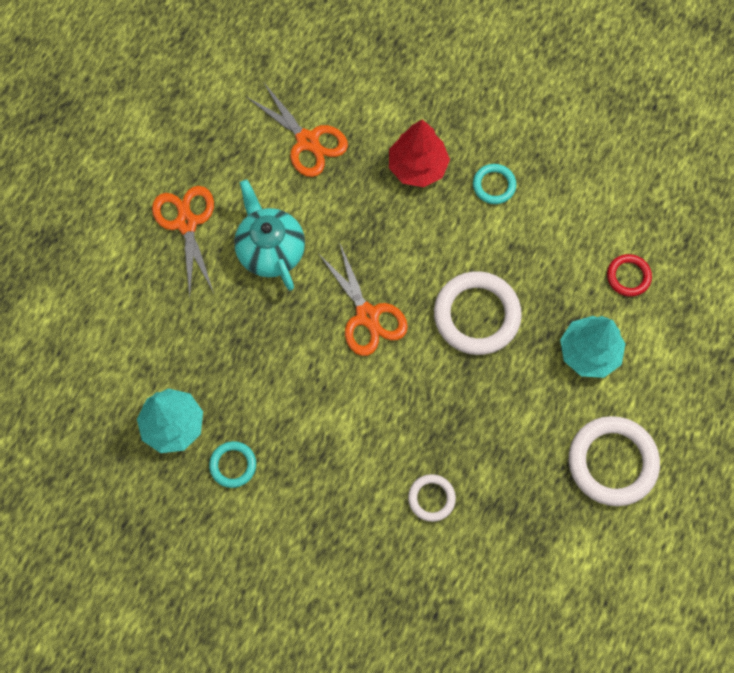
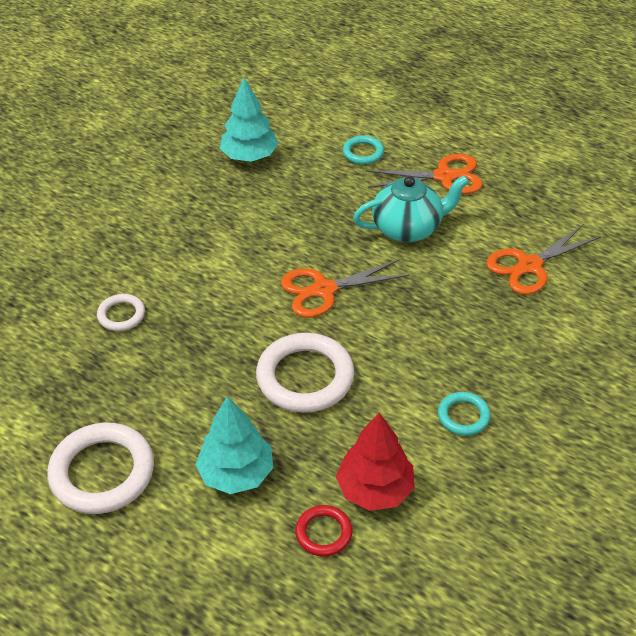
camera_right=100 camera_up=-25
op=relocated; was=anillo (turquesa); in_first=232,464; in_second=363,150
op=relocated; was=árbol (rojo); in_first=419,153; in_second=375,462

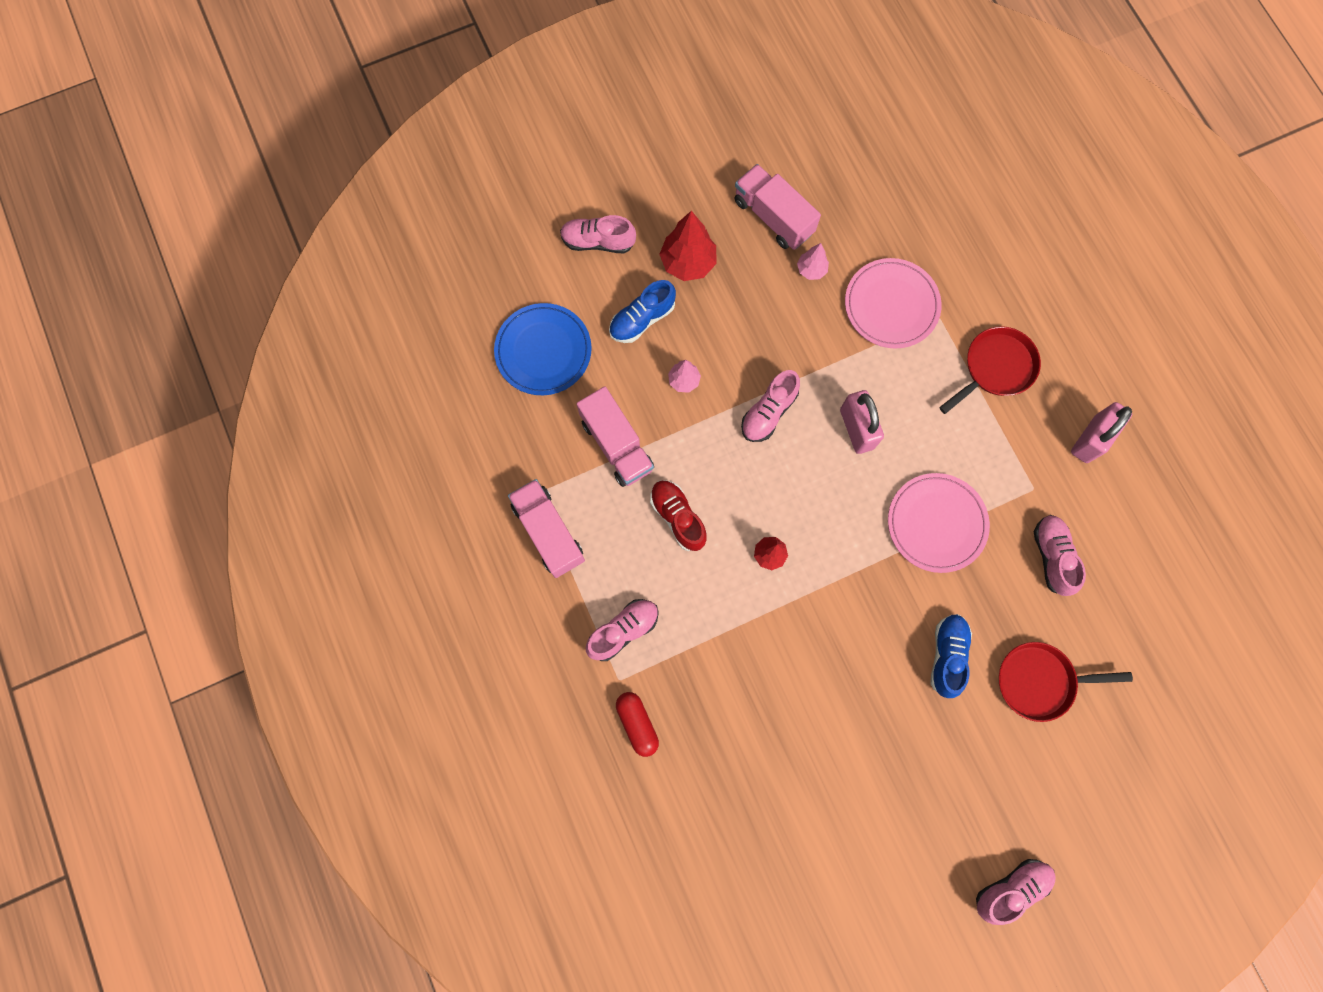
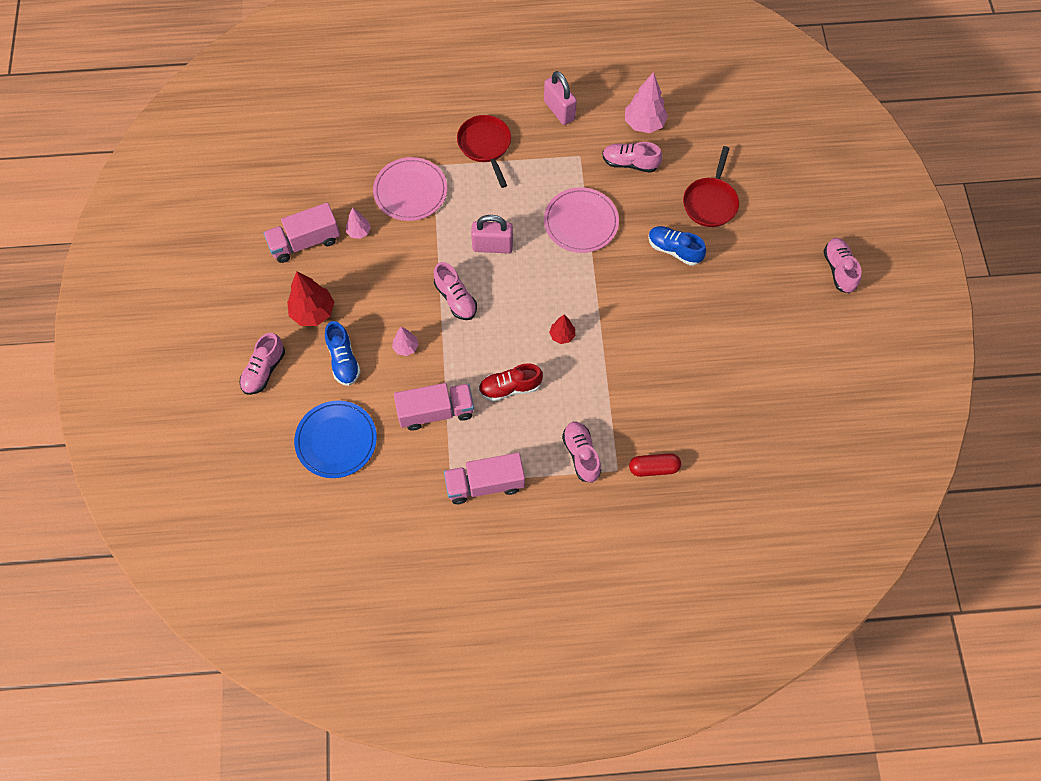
camera_right=-70 camera_up=-10
op=appeared; now=árbol (rosa); in_second=646,102

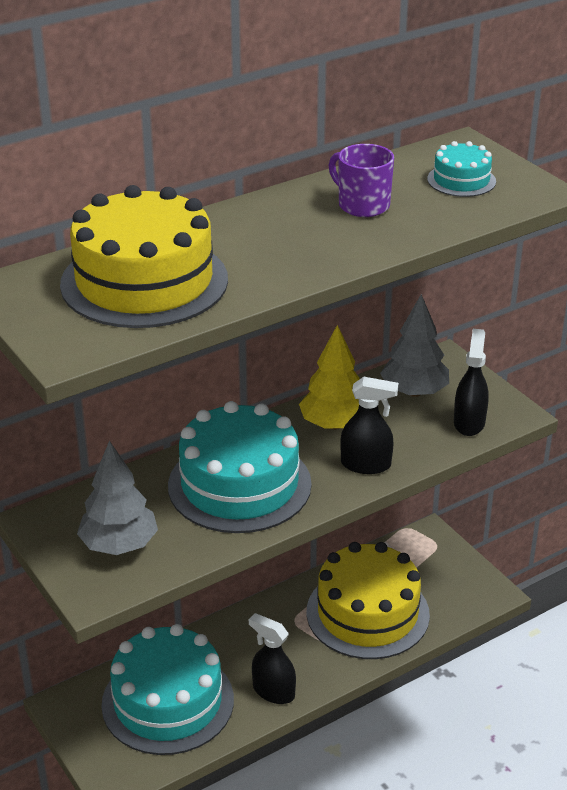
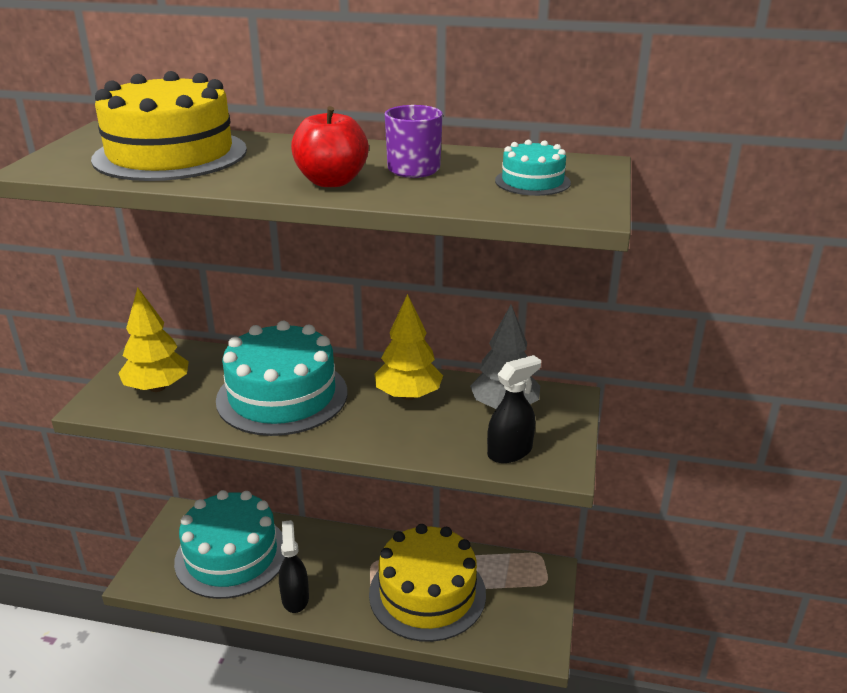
camera_right=45 camera_up=-5
op=colour; was=árbol (gris); now=árbol (amarillo); in_first=117,498; in_second=153,339
op=missing; was=pulverizador (negro); in_first=369,425
op=appeared; now=manzana (rojo); in_second=330,146

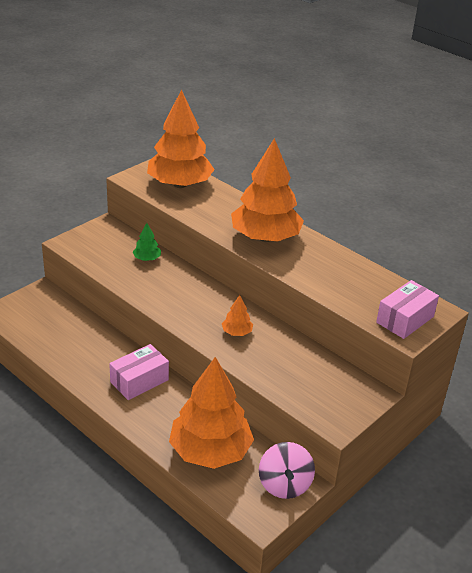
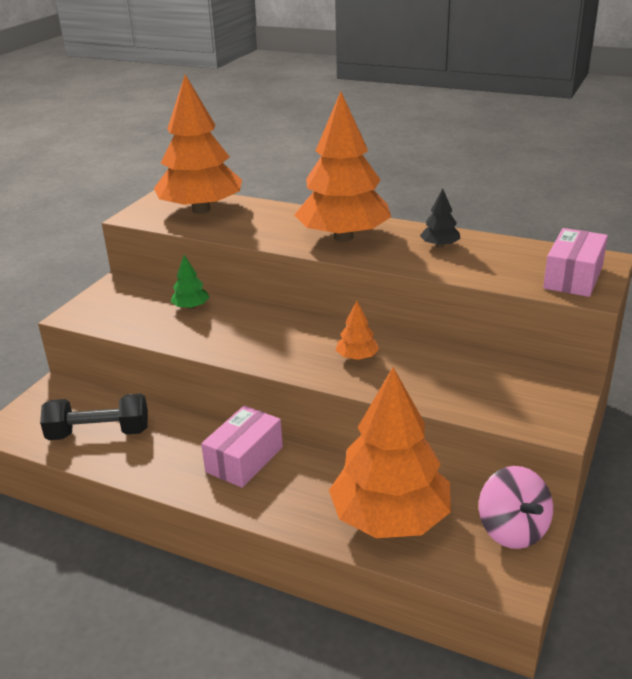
camera_right=-15 camera_up=-5
op=appeared; now=mancuerna (negro); in_second=94,417
op=appeared; now=árbol (negro); in_second=440,218

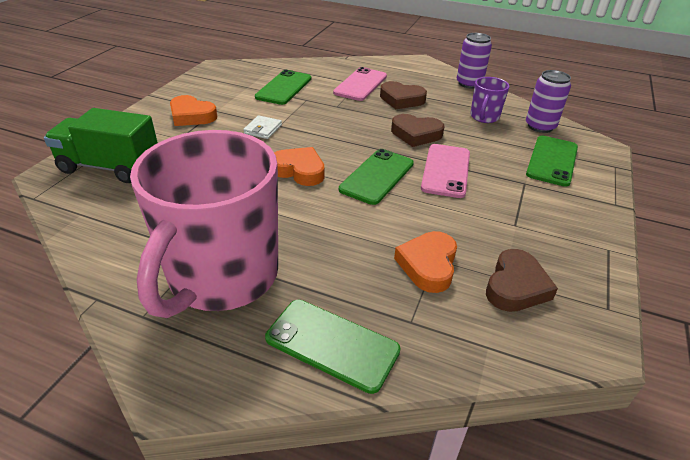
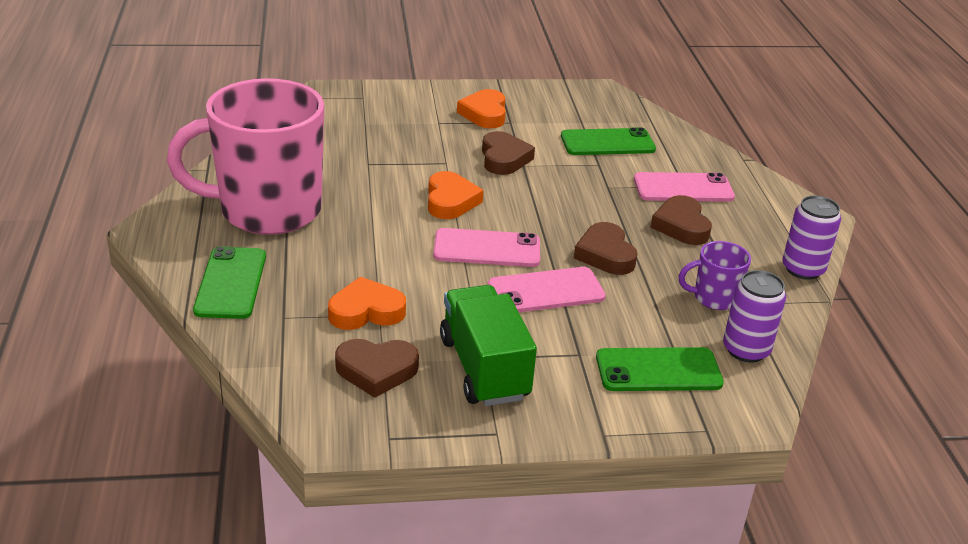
camera_right=60 camera_up=-5
op=relocated; was=camión (verde); in_first=101,145; in_second=488,345
op=exchanged; was=cartera (blanco); now=corazón (marrón); in_first=262,127; in_second=508,153
op=colour; was=móvil (verde); now=móvil (rosa); in_first=376,177; in_second=486,247

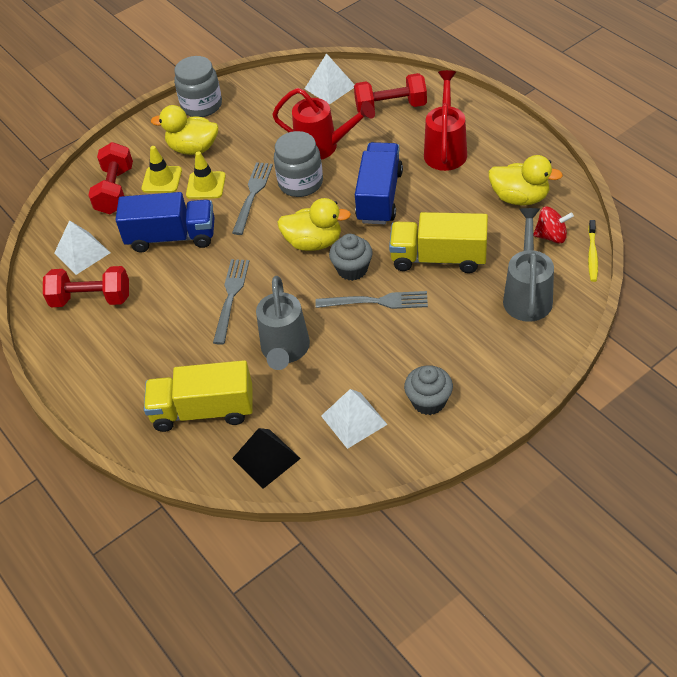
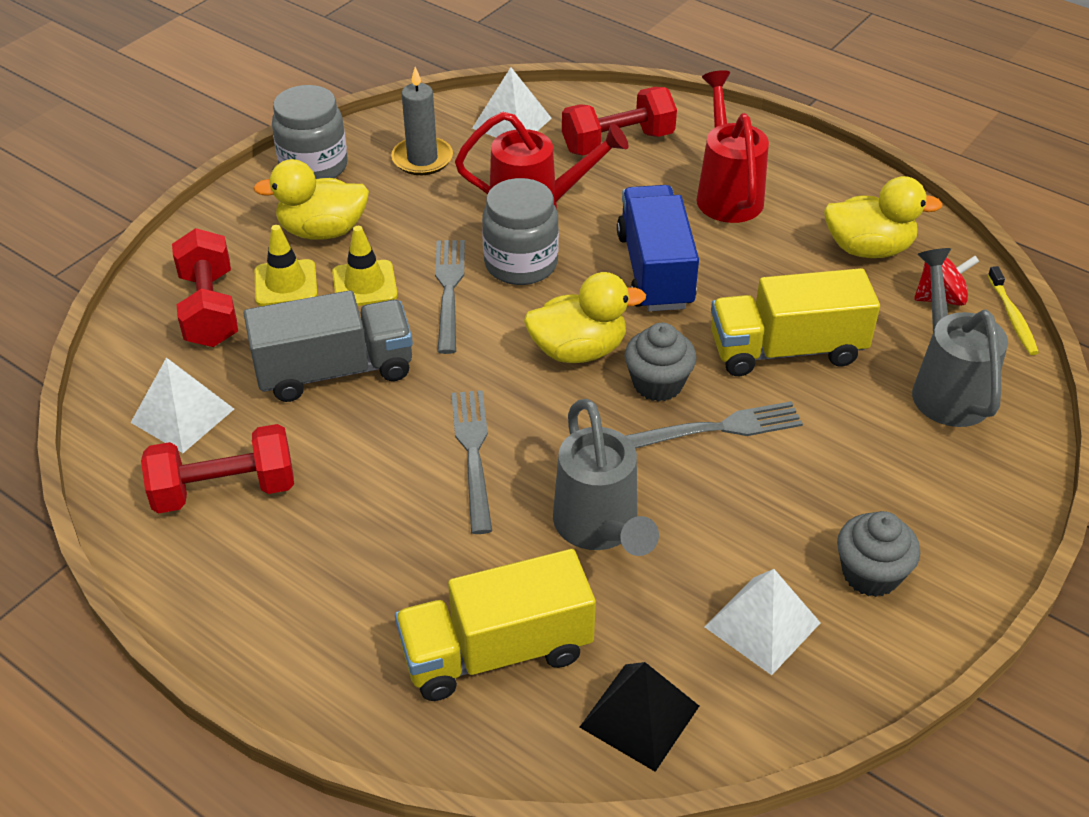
camera_right=-20 camera_up=-5
op=colour; was=camión (azul); now=camión (gris); in_first=165,222; in_second=328,346
op=appeared; now=vela (gris); in_second=422,121

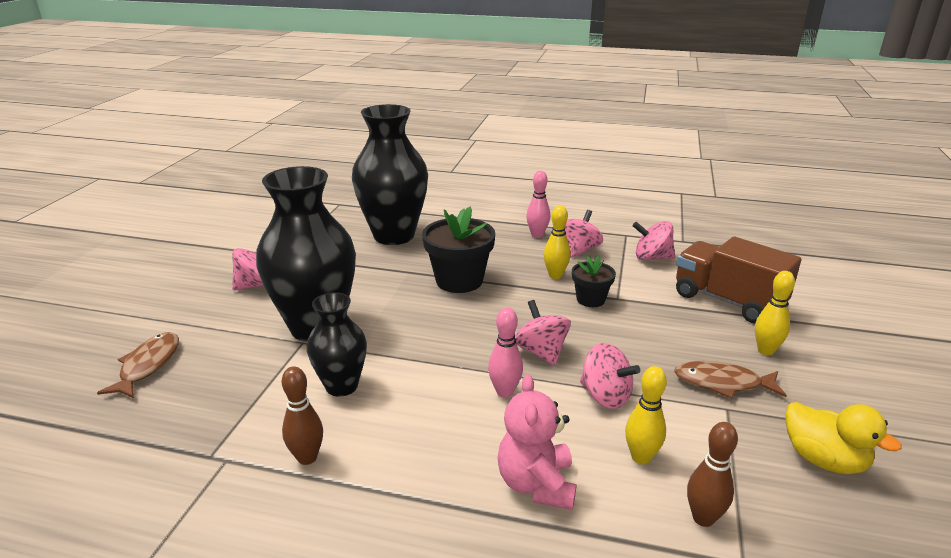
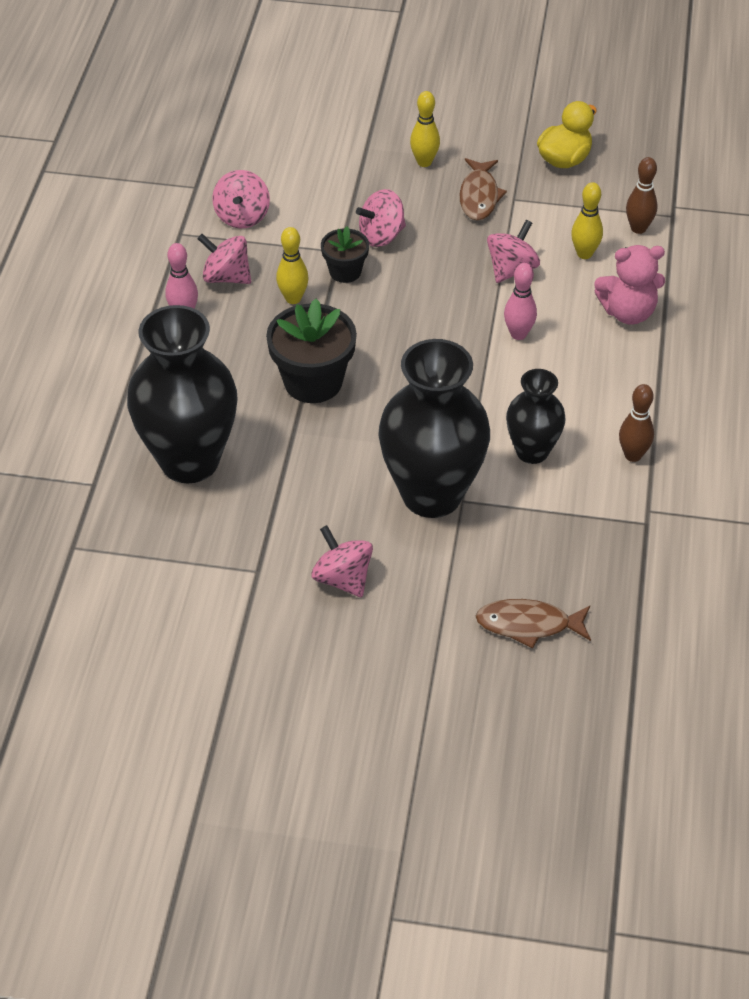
camera_right=-95 camera_up=20
op=relocated; was=peonza (rosa); in_first=543,333; in_second=381,218
op=missing; was=camión (marrón); in_first=738,280

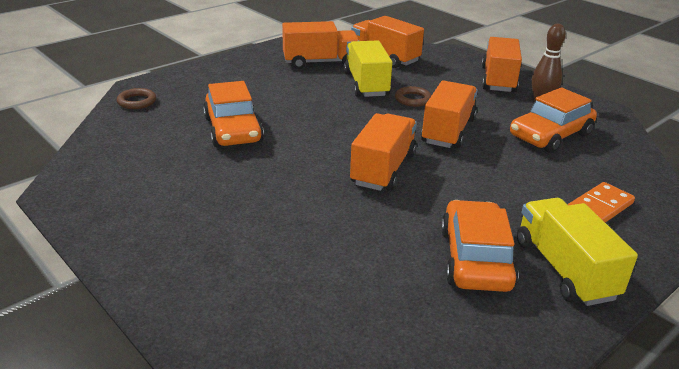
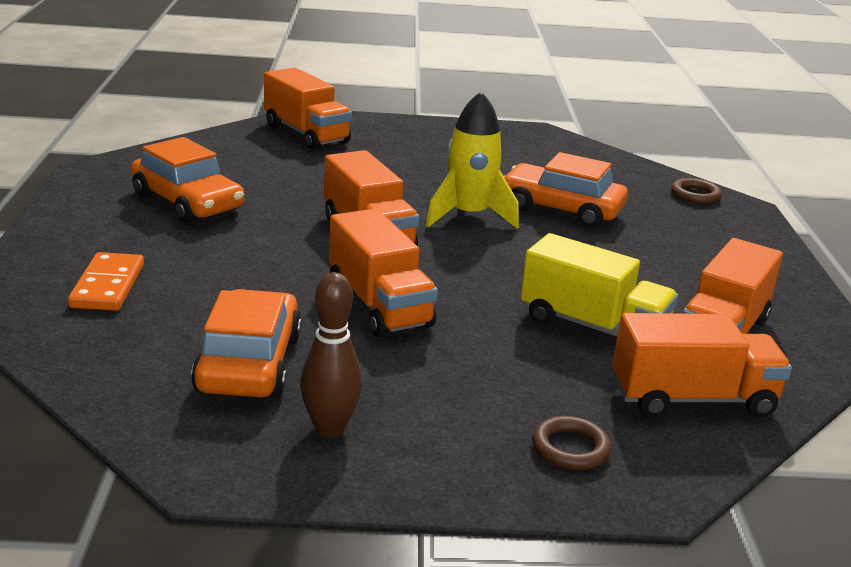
camera_right=130 camera_up=-5
op=relocated; was=anillo (marrón); in_first=413,96; in_second=572,443
op=relocated; was=camión (naranja); in_first=502,64; in_second=308,108
op=missing; was=camión (amarillo); in_first=577,252
op=appeared; now=cohete (amarillo); in_second=472,160

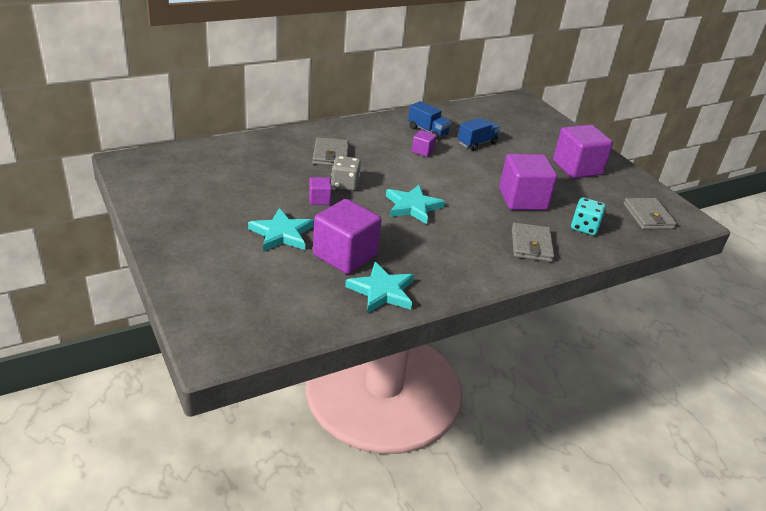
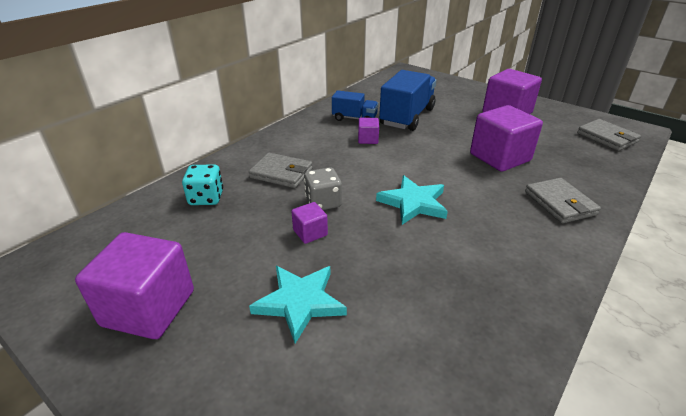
camera_right=-20 camera_up=0
op=spun; was=cartera (gris); in_first=330,151; in_second=281,170; clockwise=-45
op=relocated; was=cubo (morado); in_first=347,236; in_second=134,285
op=missing; was=estrella (turquesa); in_first=379,288
op=size; was=camión (azul); in_first=479,134; in_second=407,100; ratio=1.76
op=relocated; was=dado (turquesa); in_first=588,216; in_second=202,184

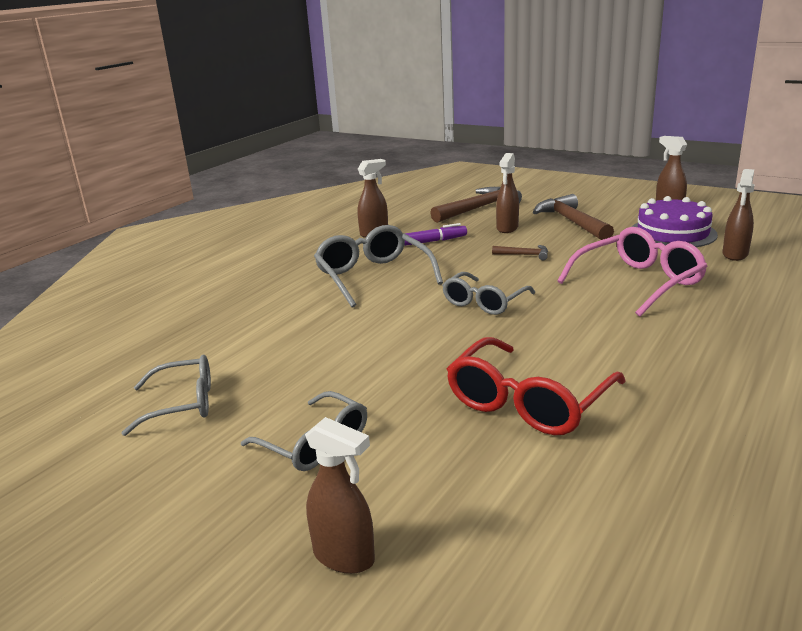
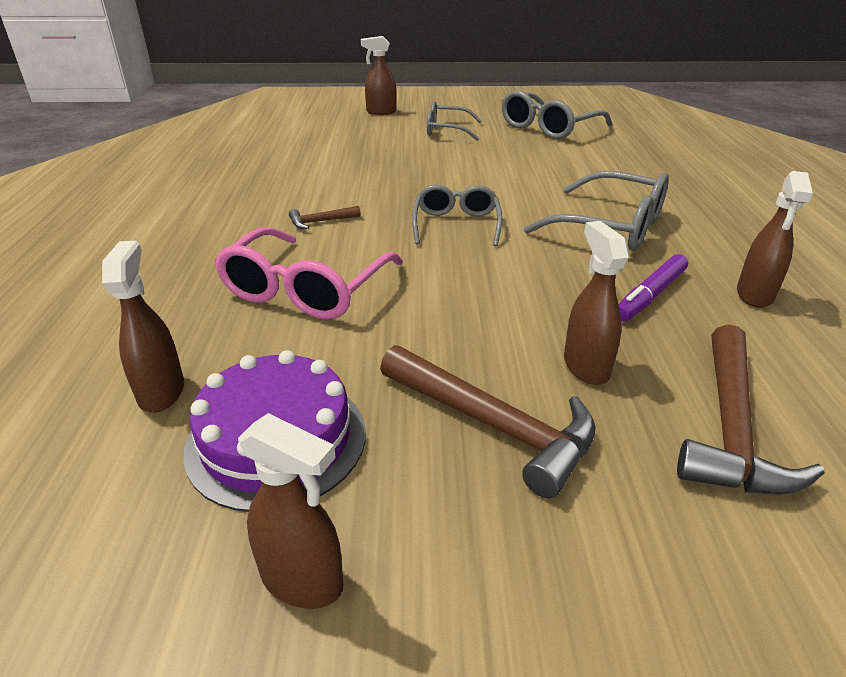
camera_right=145 camera_up=10
op=size; was=gafas (gris); in_first=166,395; in_second=557,114; ratio=1.51
op=missing; was=gafas (rojo); in_first=536,386
op=relocated; was=martillo (marrón); in_first=520,252; in_second=325,217

